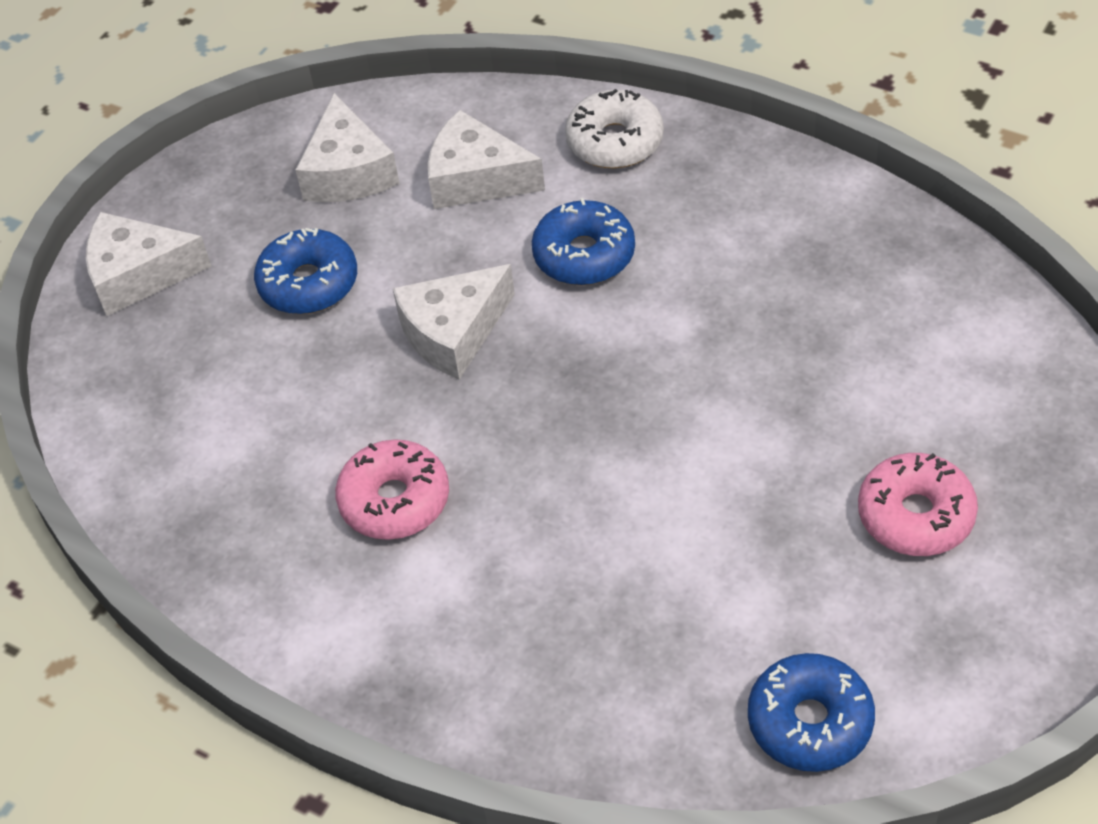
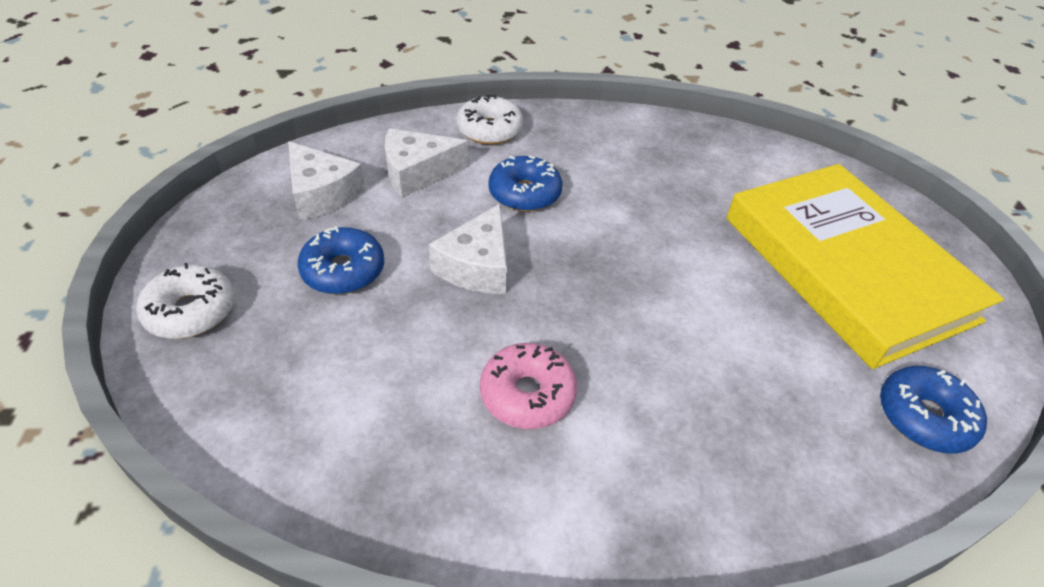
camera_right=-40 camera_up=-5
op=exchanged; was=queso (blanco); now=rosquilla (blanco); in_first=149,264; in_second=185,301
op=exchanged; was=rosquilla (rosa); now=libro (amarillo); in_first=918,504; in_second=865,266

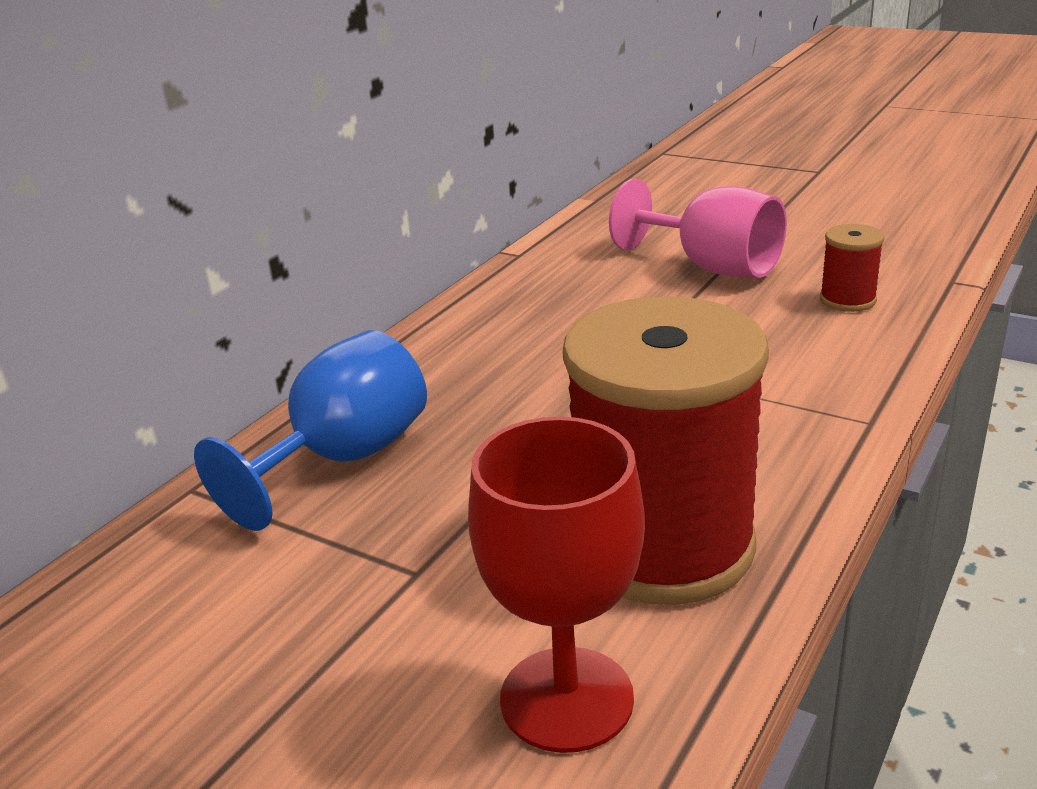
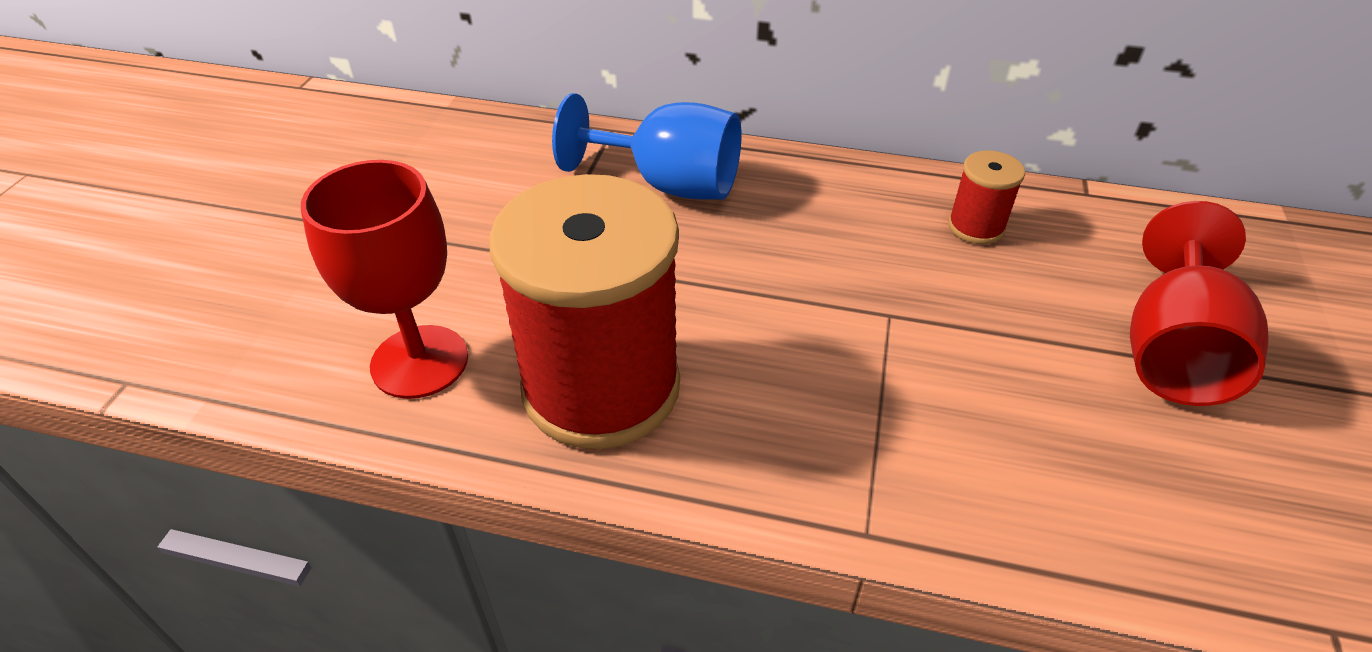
camera_right=70 camera_up=15
op=colour; was=copa (rosa); now=copa (rojo); in_first=698,228; in_second=1199,303
op=relocated; was=carrete (rojo); in_first=852,268; in_second=986,197

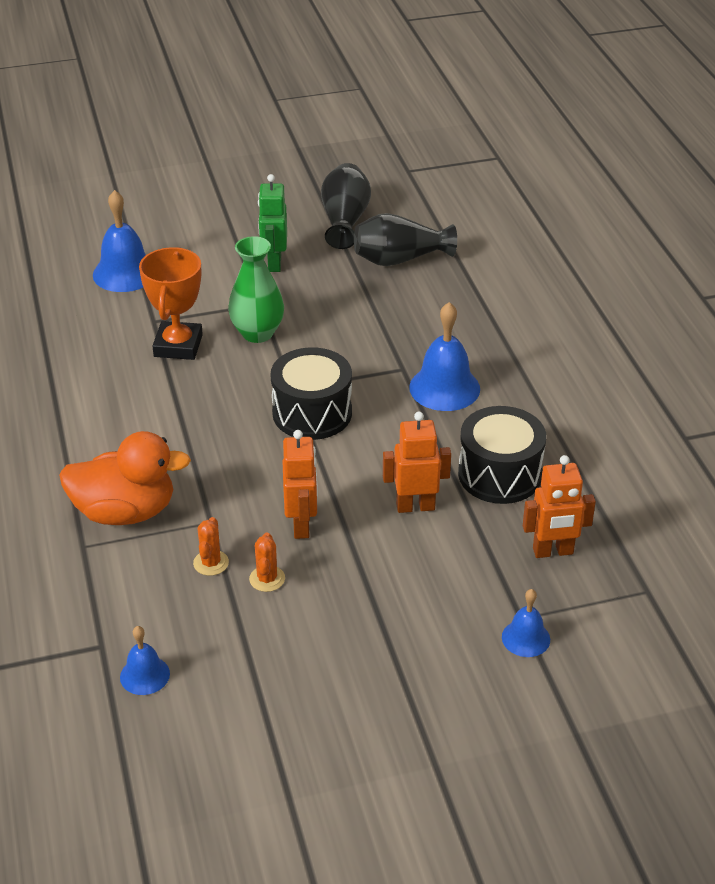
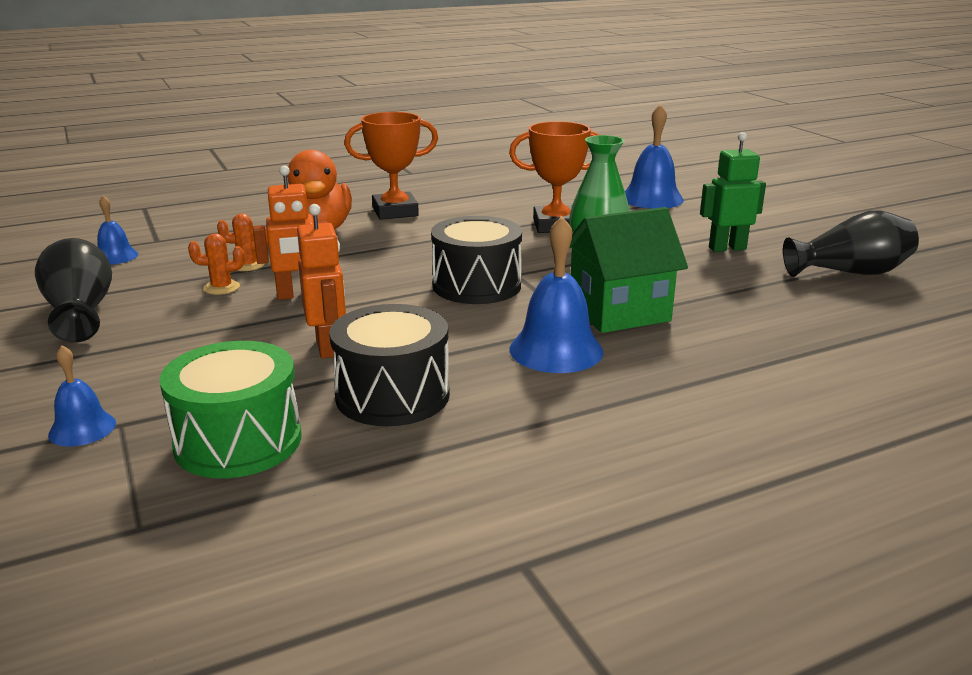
camera_right=80 camera_up=-15
op=relocated; was=florero (negro); in_first=405,239; in_second=73,290
op=exchanged; was=robot (naranja); now=tambor (verde); in_first=559,506; in_second=230,409
op=appeared; now=trofeo (naranja); in_second=391,166
op=appeared; now=casa (verde); in_second=628,270

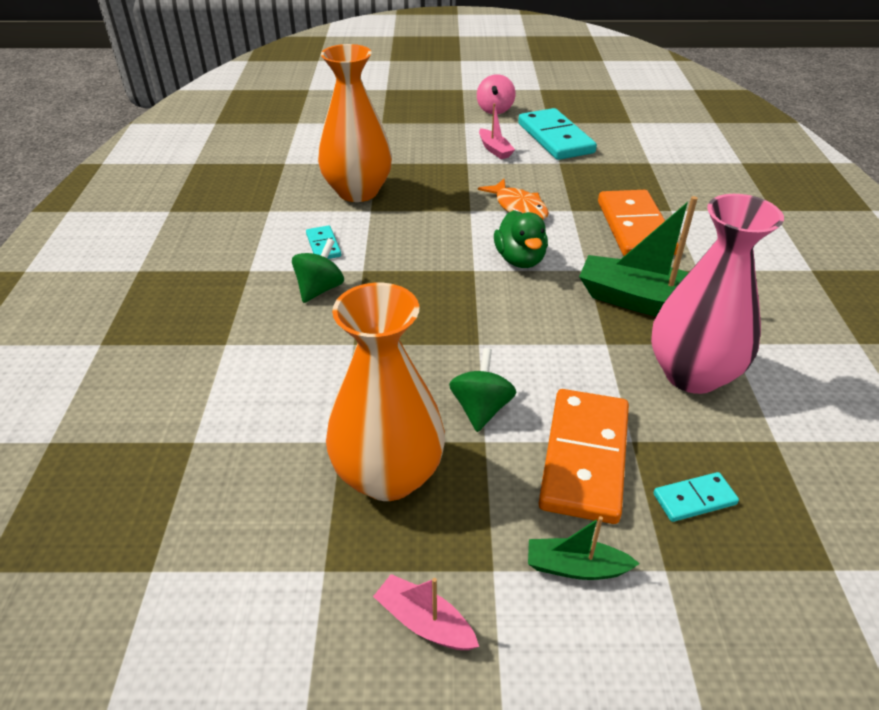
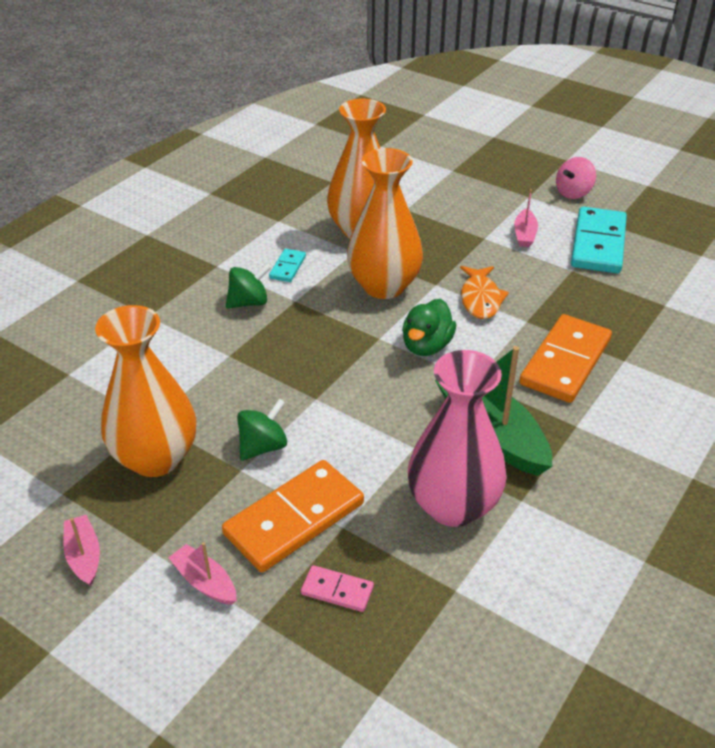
camera_right=35 camera_up=0
op=colour; was=barco (verde); now=barco (rosa); in_first=584,548; in_second=202,573
op=colour; was=ficha de dominó (turquesa); now=ficha de dominó (rosa); in_first=696,497; in_second=337,588
op=appeared; now=florero (naranja); in_second=385,223

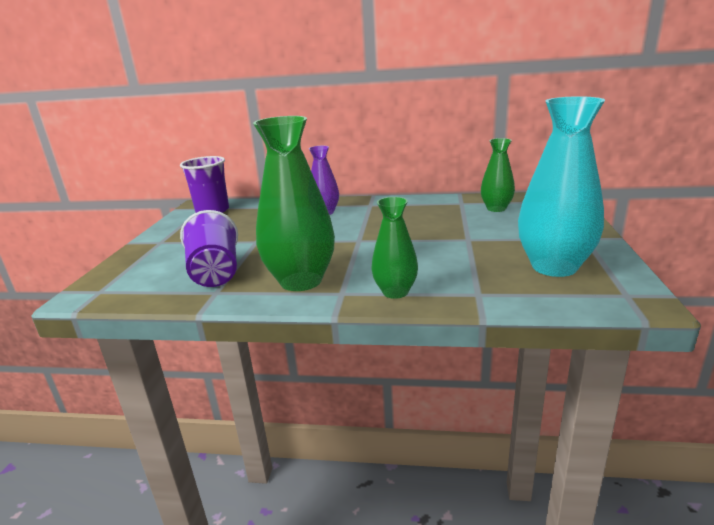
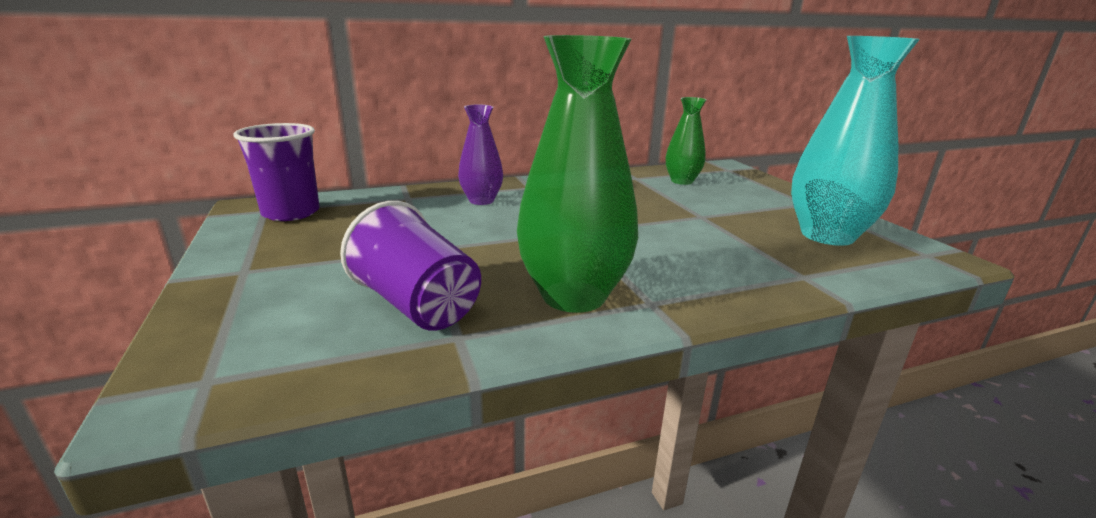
camera_right=-30 camera_up=0
op=missing; was=florero (verde); in_first=394,248

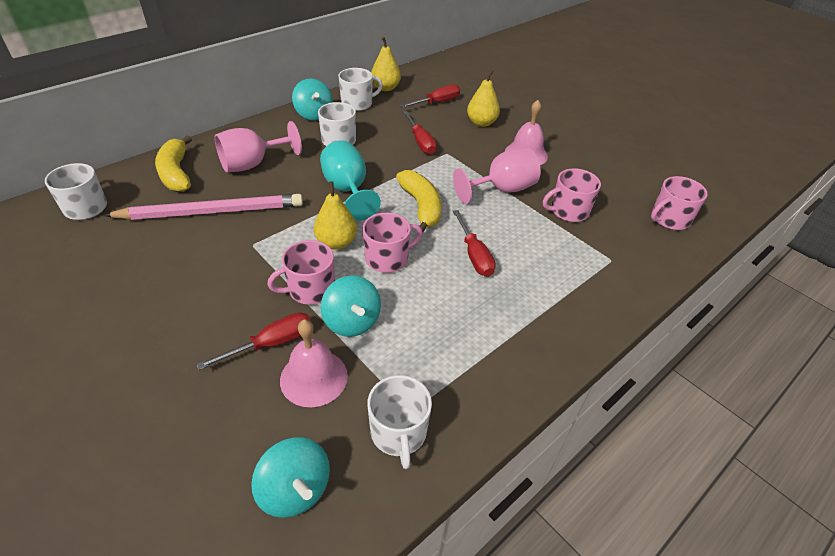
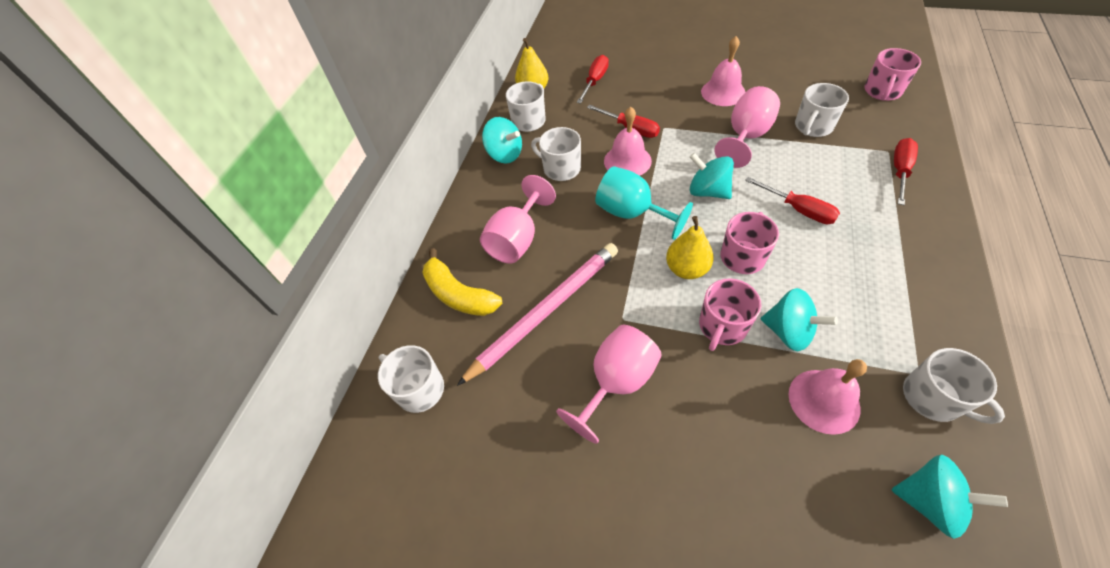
camera_right=-25 camera_up=10
op=relocated; was=destornillador (rojo); in_first=253,341; in_second=906,171
op=exchanged; was=plátano (amarillo); now=peonza (turquesa); in_first=419,201; in_second=712,176
op=missing; was=pera (amarillo); in_first=483,98
op=colour; was=taza (rosa); now=taza (blanco); in_first=572,195; in_second=822,110
op=appeared; now=copa (rosa); in_second=609,384
op=appeared; now=campana (rosa); in_second=628,141

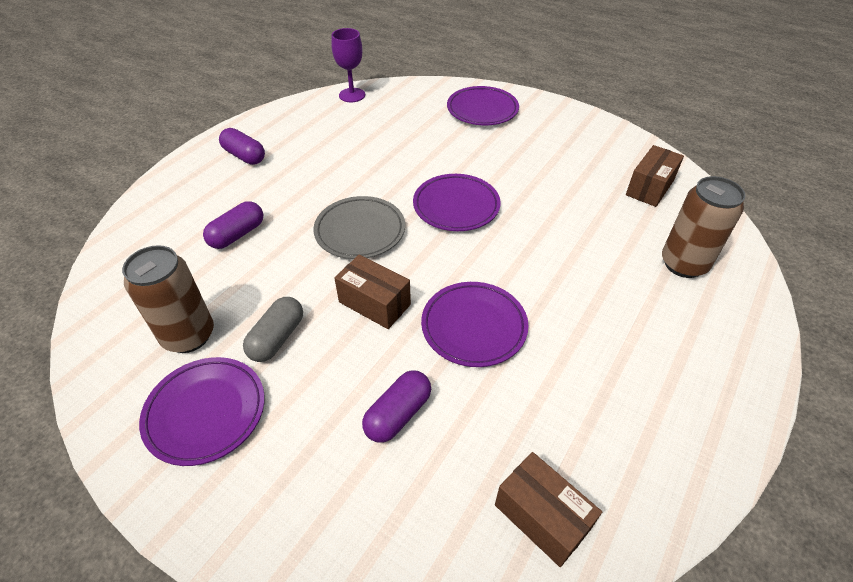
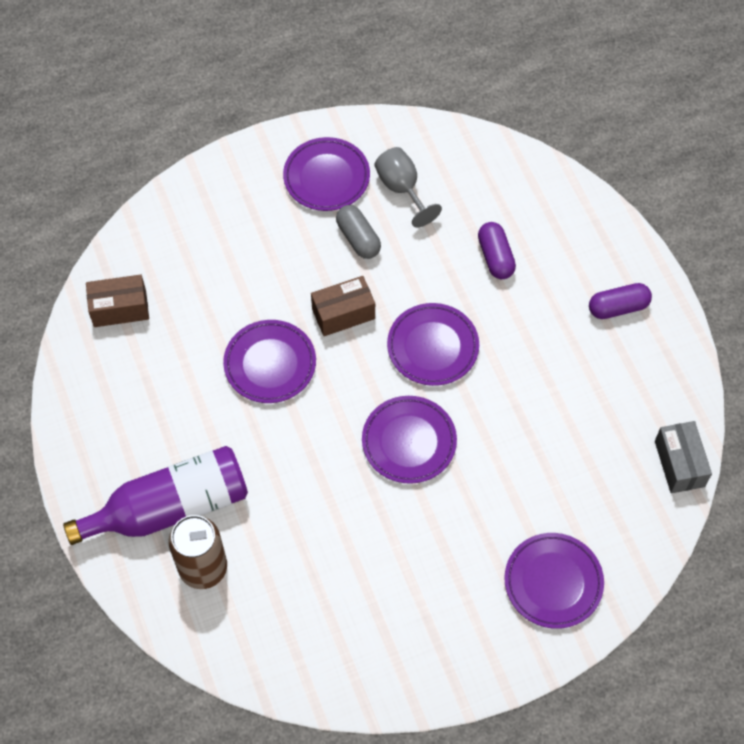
camera_right=125 camera_up=15
op=exchanged; was=lata (marrón); now=copa (gris); in_first=168,299; in_second=408,187
op=colour; was=plato (gris); now=plato (morado); in_first=359,227; in_second=433,344
op=exchanged; was=copa (morado); now=caja (gris); in_first=348,65; in_second=683,457
op=missing; was=cápsula (morado); in_first=396,406
op=missing; was=caja (marrón); in_first=655,176
op=appeared; now=botella (morado); in_second=155,495

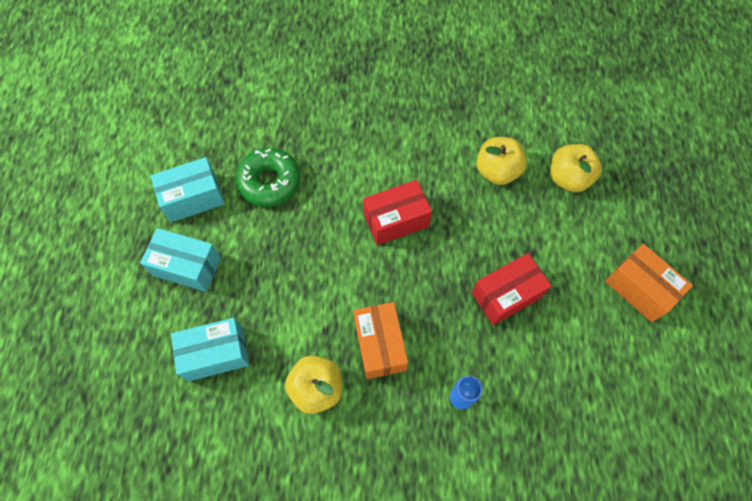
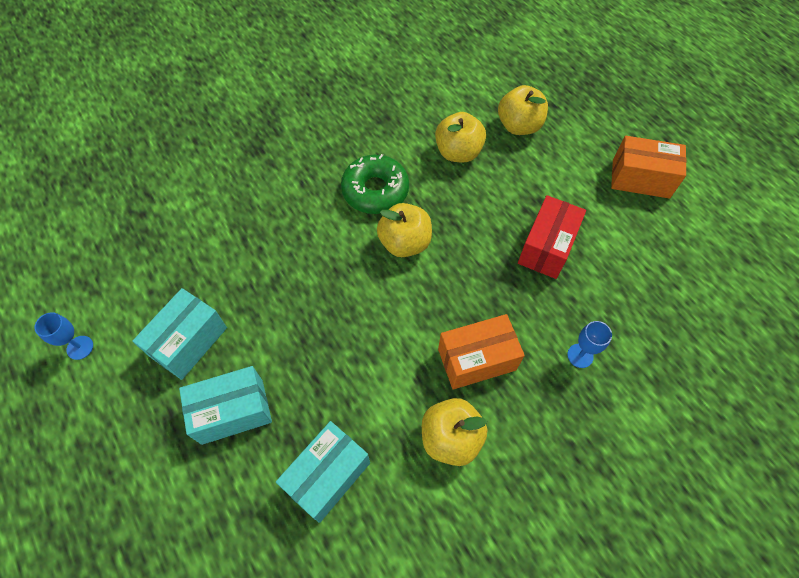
camera_right=-35 camera_up=-5
op=relocated; was=rosquilla (verde); in_first=267,177; in_second=375,184
op=spun; was=caja (naranja); in_first=380,340; in_second=481,352; clockwise=-60
op=exchanged; was=caja (rojo); now=manzana (amarillo); in_first=397,212; in_second=404,230
op=appeared; now=copa (azul); in_second=63,336

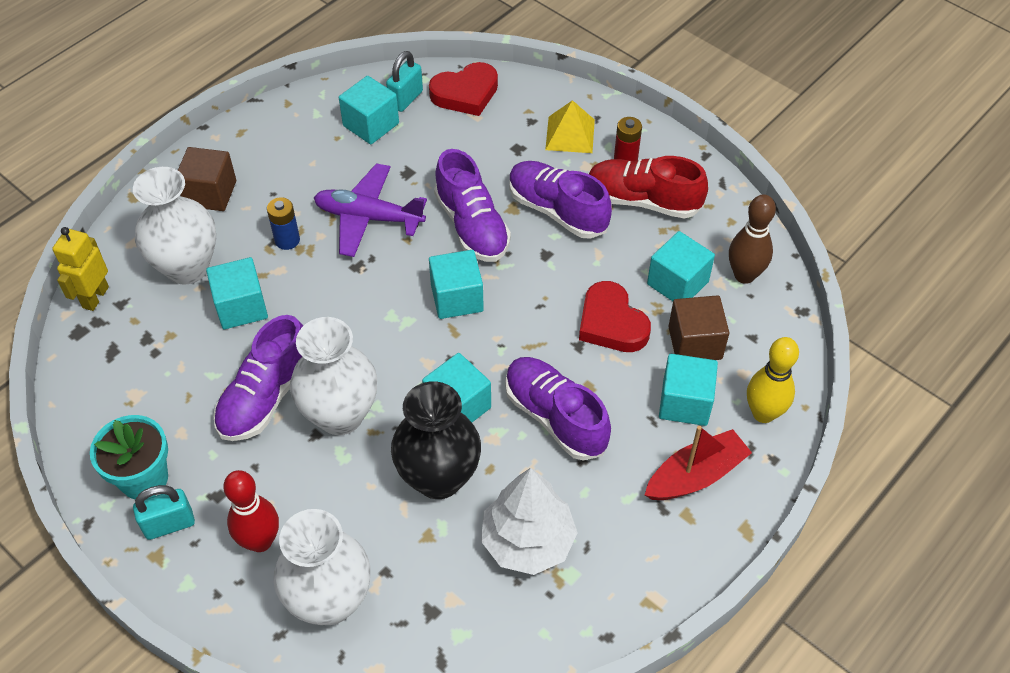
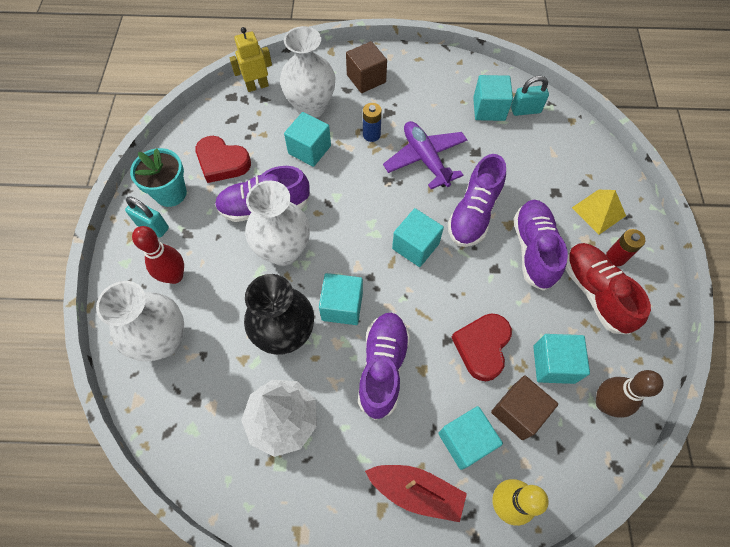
camera_right=50 camera_up=10
op=relocated; was=corazón (rojo); in_first=463,89; in_second=223,159

